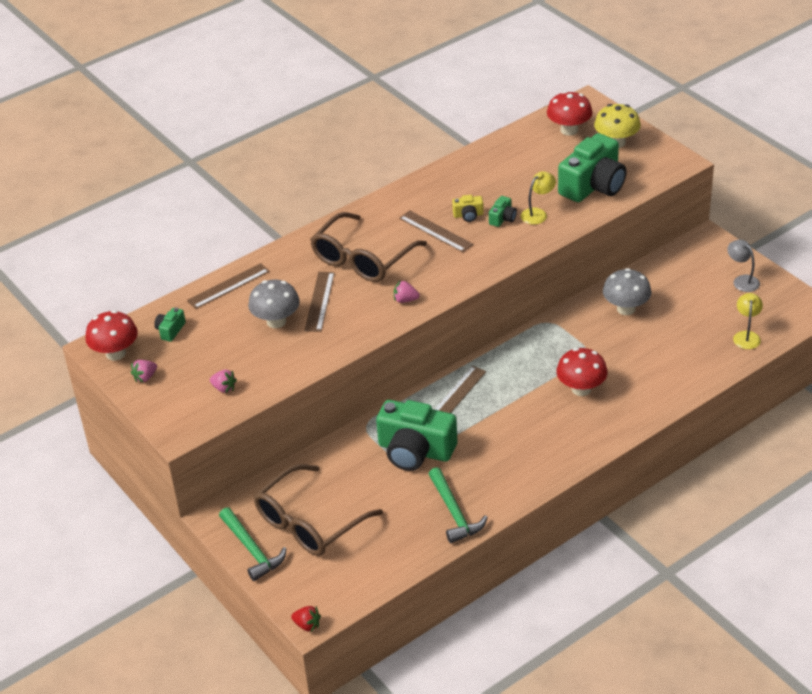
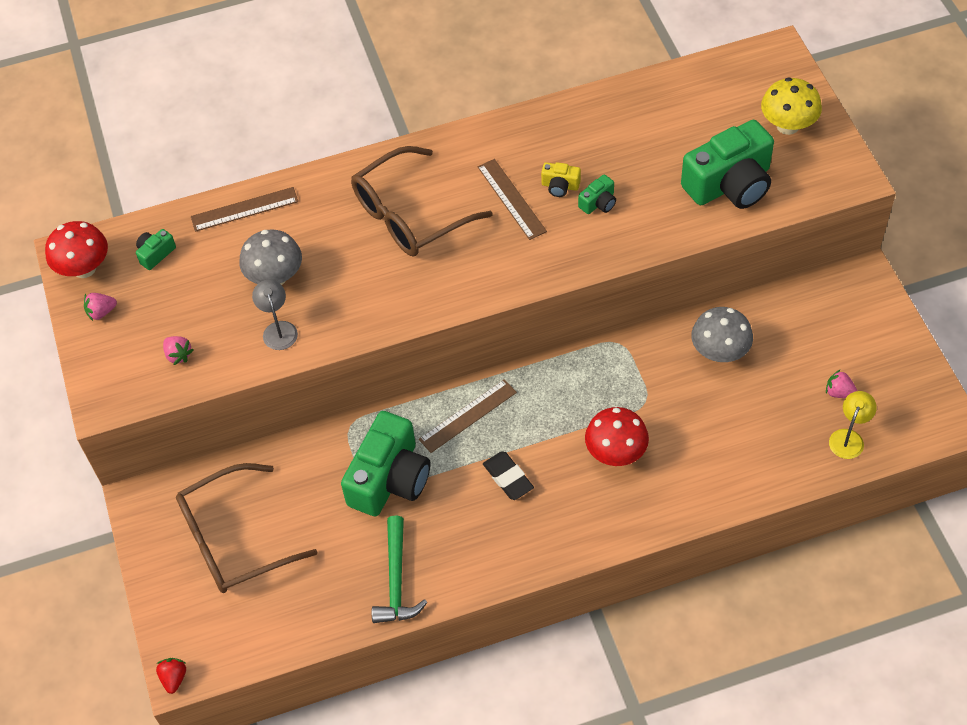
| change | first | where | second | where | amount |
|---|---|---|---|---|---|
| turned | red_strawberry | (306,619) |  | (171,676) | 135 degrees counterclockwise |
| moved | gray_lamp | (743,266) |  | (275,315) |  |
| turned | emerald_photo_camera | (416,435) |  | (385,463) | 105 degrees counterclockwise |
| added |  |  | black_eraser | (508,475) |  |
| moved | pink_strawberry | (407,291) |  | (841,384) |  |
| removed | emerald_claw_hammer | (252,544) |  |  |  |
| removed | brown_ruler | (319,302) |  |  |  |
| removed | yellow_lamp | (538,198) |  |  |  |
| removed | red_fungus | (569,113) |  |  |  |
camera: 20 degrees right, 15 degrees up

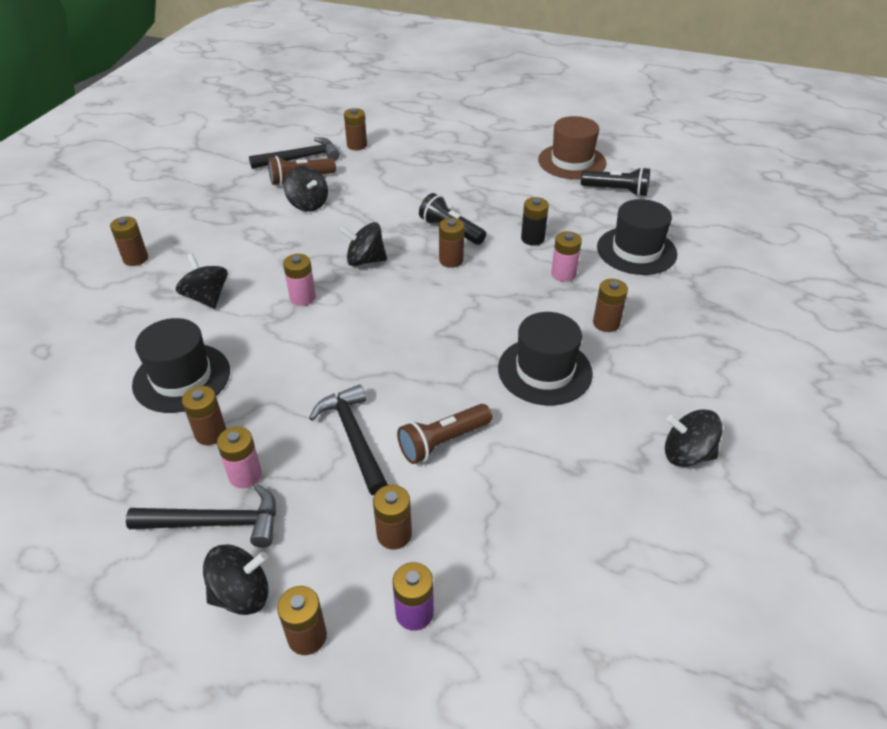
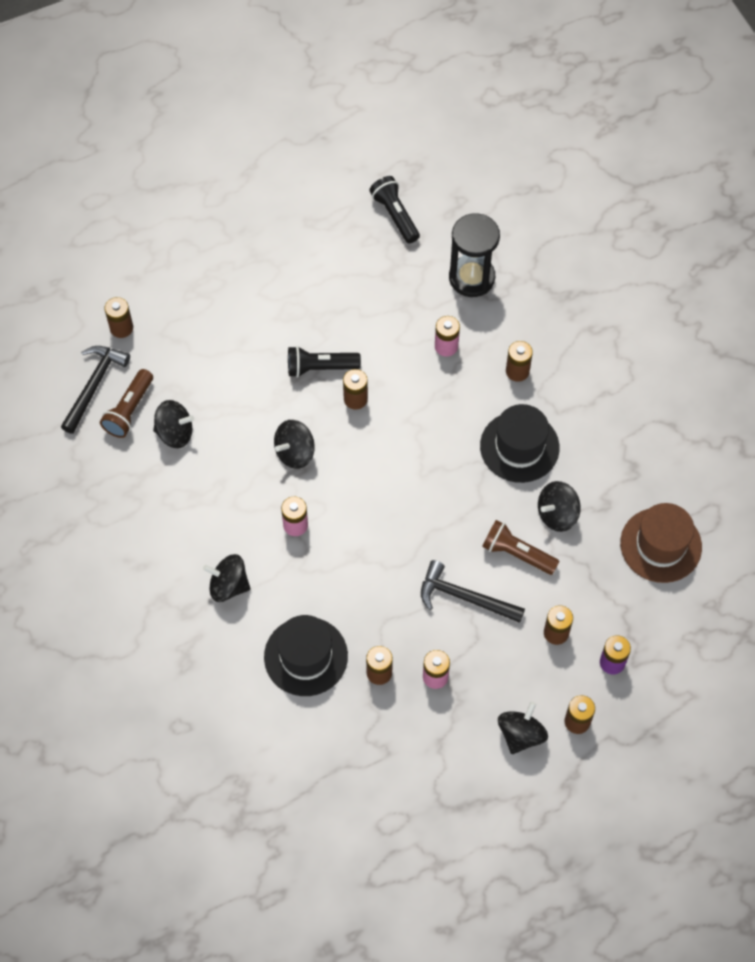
| change | first | where | second | where | amount |
|---|---|---|---|---|---|
| turned | black_flashlight | (615,182) |  | (394,209) | 90 degrees counterclockwise |
| replaced | black_tall_hat | (637,237) | black_hourglass | (474,255) |  |
| turned | brown_flashlight | (444,434) |  | (520,547) | 105 degrees clockwise |
| moved | black_toy_top | (693,438) |  | (559,506) |  |
| moved | brown_tall_hat | (572,147) |  | (661,543) |  |
| removed | brown_power_cell | (129,241) |  |  |  |
| removed | black_claw_hammer | (201,516) |  |  |  |
| removed | black_power_cell | (535,221) |  |  |  |
camera: 45 degrees left, 20 degrees up

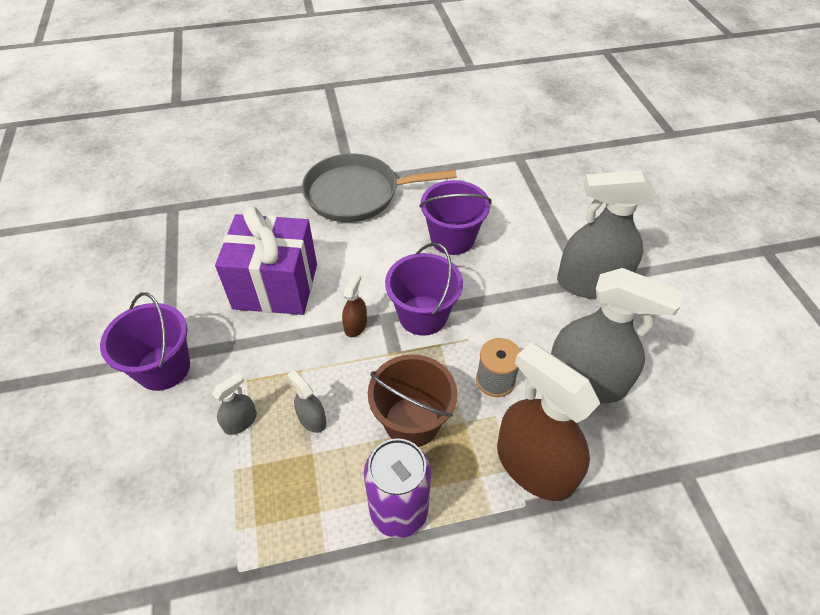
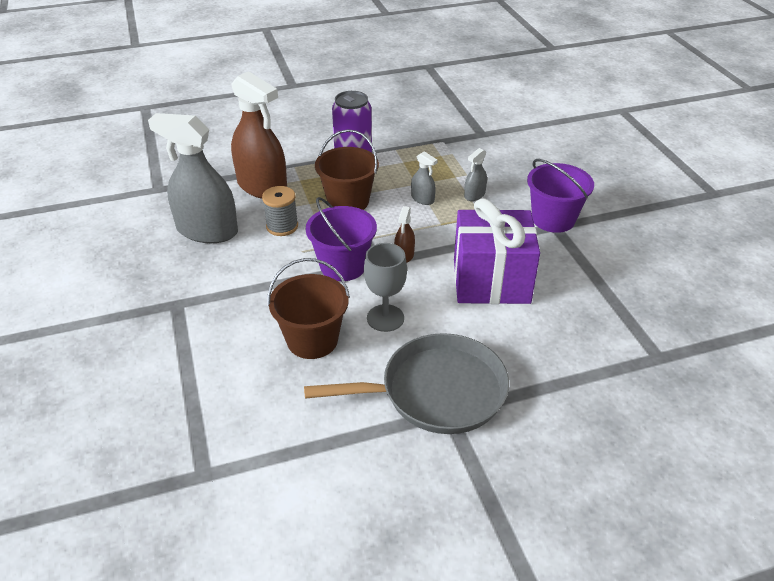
| change | first | where | second | where | amount |
|---|---|---|---|---|---|
| recoloured | royal_purple_sand_bucket | (455,217) | brown_sand_bucket | (308,308) |  |
| added |  |  | gray_goblet | (385,287) |  |
| removed | gray_sprayer | (606,234) |  |  |  |
camera: 175 degrees right, 10 degrees down

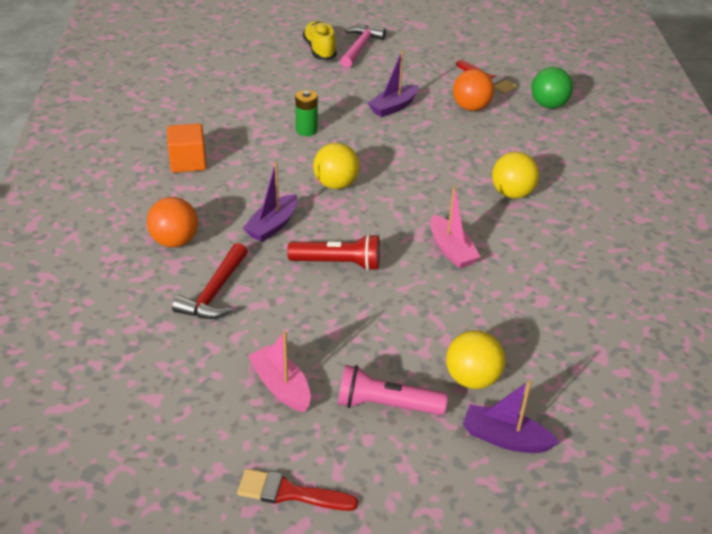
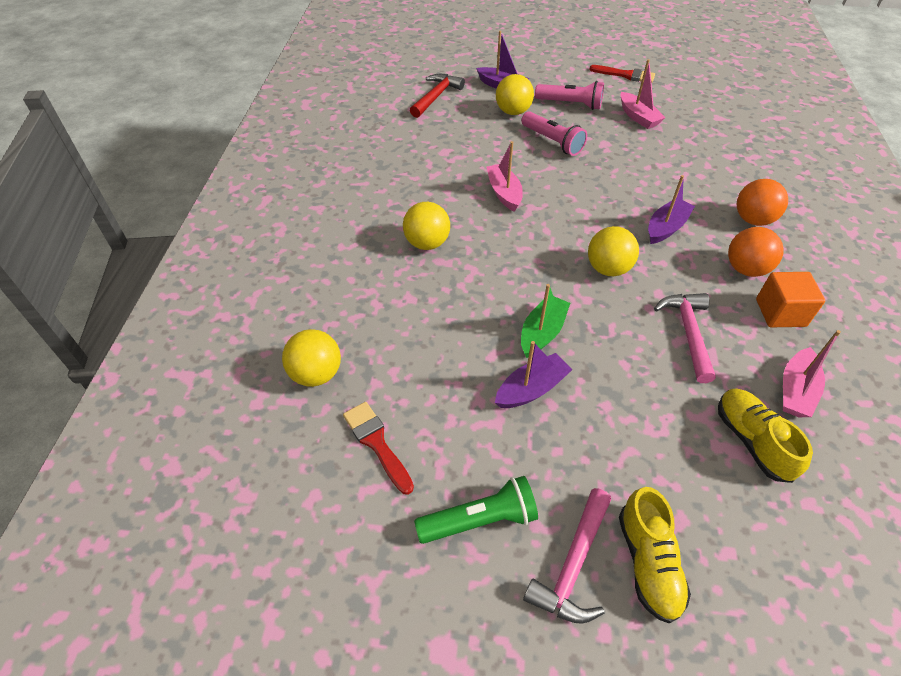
| change | first | where | second | where | amount |
|---|---|---|---|---|---|
| recoloured | emerald_play_ball | (552,88) | yellow_play_ball | (311,358) |  |
| moved | red_claw_hammer | (210,281) |  | (437,96) |  |
| added |  |  | emerald_flashlight | (476,510) |  |
| added |  |  | pink_flashlight | (554,133) |  |
| added |  |  | emerald_sailboat | (545,321) |  |
| added |  |  | pink_claw_hammer | (685,338) |  |
| added |  |  | yellow_sneaker | (765,435) |  |
| moved | orange_play_ball | (473,90) |  | (756,252) |  |
| added |  |  | pink_sailboat | (812,373) |  |
| removed | red_flashlight | (333,252) |  |  |  |
| removed | emerald_power_cell | (306,113) |  |  |  |
camera: 170 degrees left, 10 degrees up

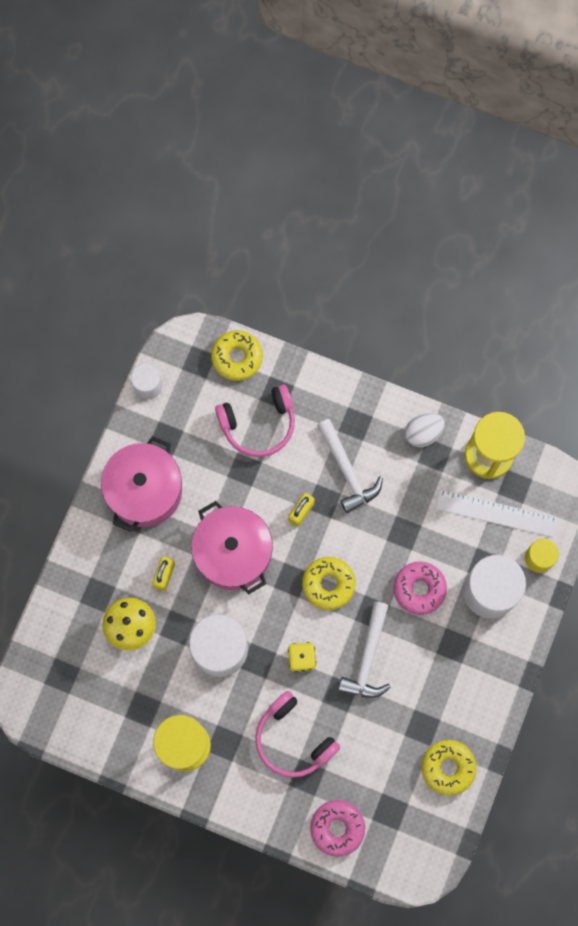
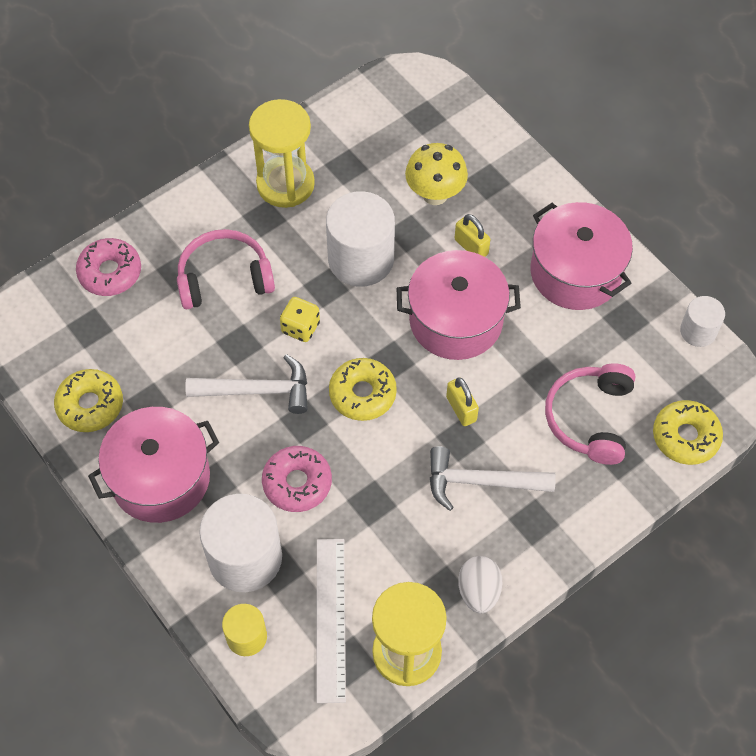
| change | first | where | second | where | amount |
|---|---|---|---|---|---|
| added |  |  | pink_cooking_pot | (153,465) |  |
| turned | white_claw_hammer | (364,649) |  | (246,384) | 135 degrees clockwise |
| turned | white_ruler | (496,513) |  | (331,621) | 45 degrees counterclockwise |
camera: 120 degrees right, 15 degrees down

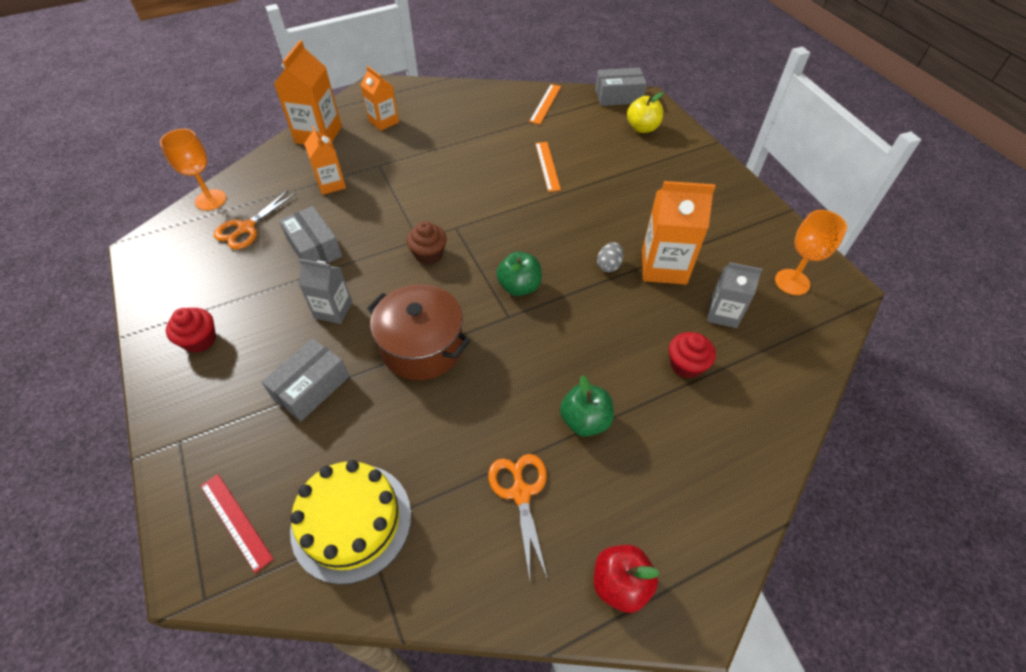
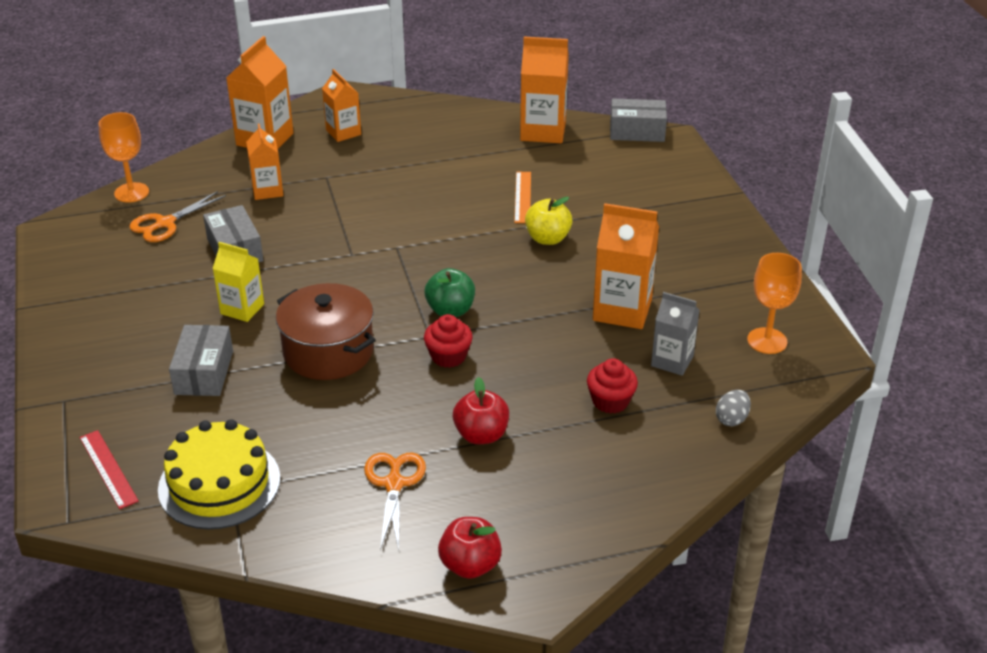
| change | first | where | second | where | amount |
|---|---|---|---|---|---|
| turned | gray_parcel | (305,379) |  | (201,360) | 45 degrees counterclockwise |
| recoloured | gray_juice_carton | (325,291) | yellow_juice_carton | (238,282) |  |
| moved | red_cupcake | (191,330) |  | (448,341) |  |
| recoloured | emerald_apple_fruit | (587,406) | red_apple_fruit | (481,410) |  |
| replaced | orange_ruler | (545,104) | orange_juice_carton | (544,90) |  |
| moved | yellow_apple_fruit | (645,112) |  | (548,221) |  |
| moved | gray_egg_shape | (610,257) |  | (733,408) |  |
| removed | brown_cupcake | (426,242) |  |  |  |
camera: 10 degrees right, 15 degrees down

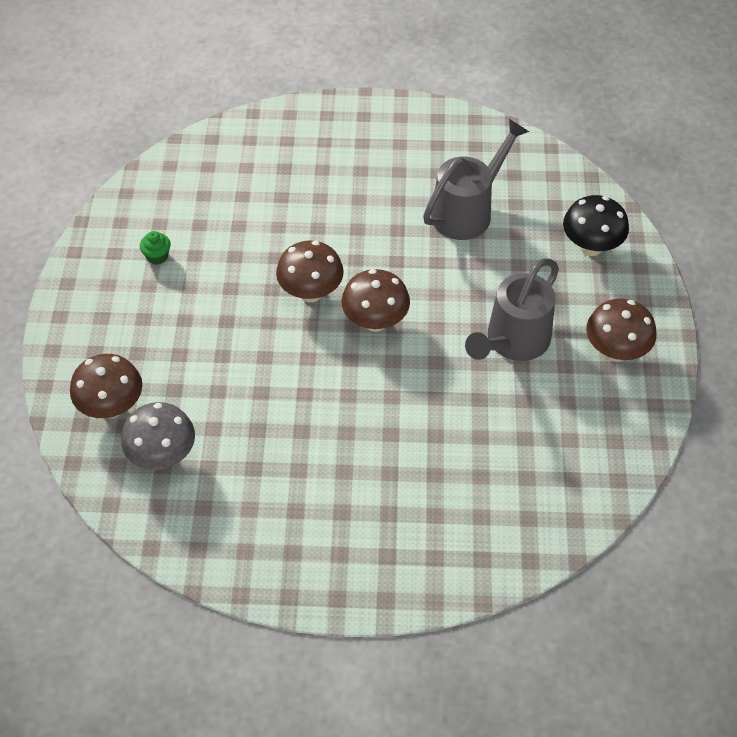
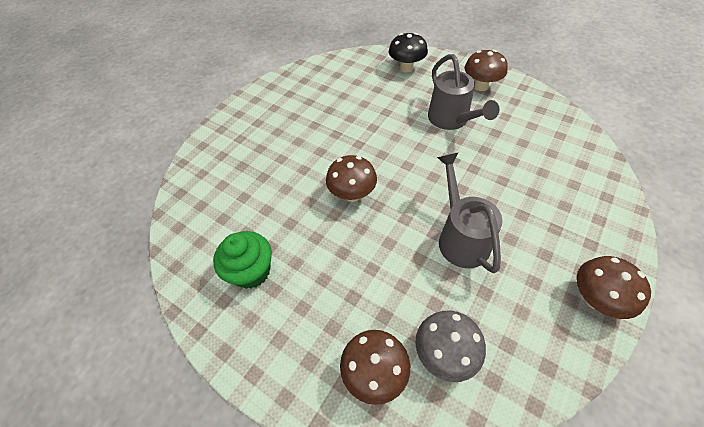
| change | first | where | second | where | amount |
|---|---|---|---|---|---|
| resized | emerald_cupcake | (155,248) |  | (242,260) | x2.09 |
| moved | gray_watering_pot | (476,179) |  | (470,213) |  |
| moved | brown_fungus | (375,300) |  | (613,287) |  |
camera: 55 degrees left, 0 degrees up

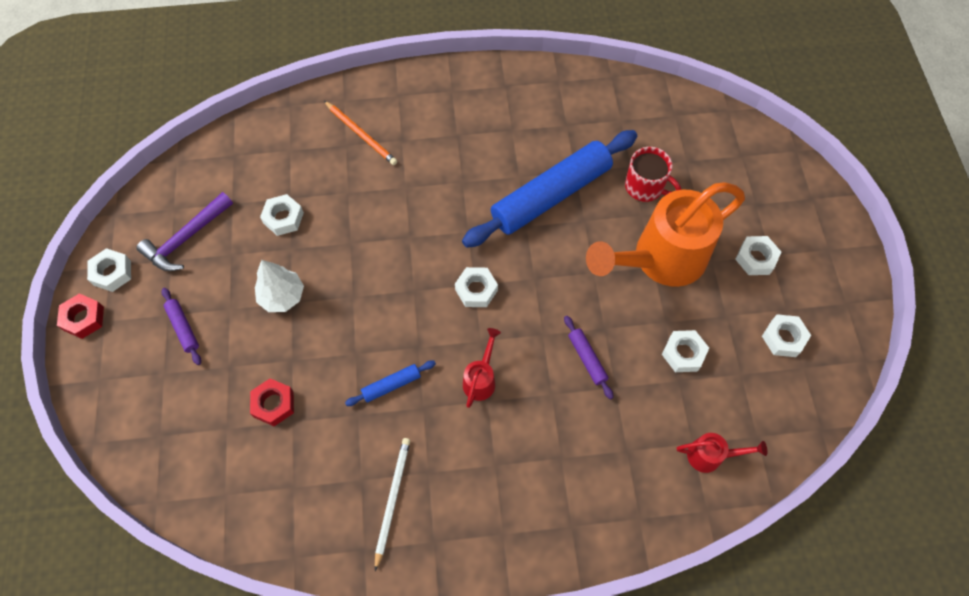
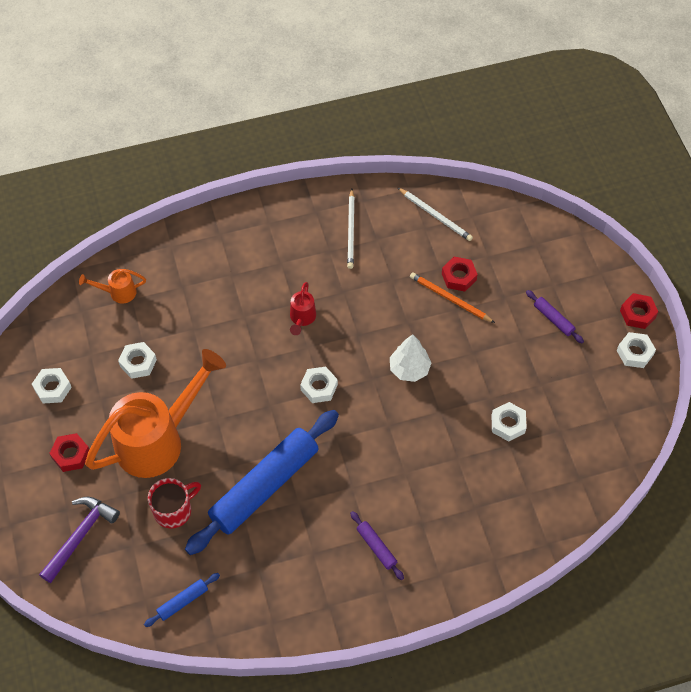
| change | first | where | second | where | amount |
|---|---|---|---|---|---|
| moved | royal_purple_claw_hammer | (184,231) |  | (79,540) |  |
| recoloured | white_hexagon_nut | (758,255) | red_hexagon_nut | (69,452) |  |
| recoloured | red_watering_pot | (722,453) | orange_watering_pot | (112,286) |  |
| moved | cobalt_dough_roller | (390,383) |  | (182,600) |  |
| turned | red_coffee_mug | (653,174) |  | (174,503) | 120 degrees clockwise |
| moved | royal_purple_dough_roller | (589,358) |  | (377,545) |  |
| moved | white_tree | (279,286) |  | (410,358) |  |
| added |  |  | white_lead_pencil | (435,214) |  |
| moved | orange_lead_pencil | (360,133) |  | (452,298) |  |
camera: 170 degrees right, 5 degrees down

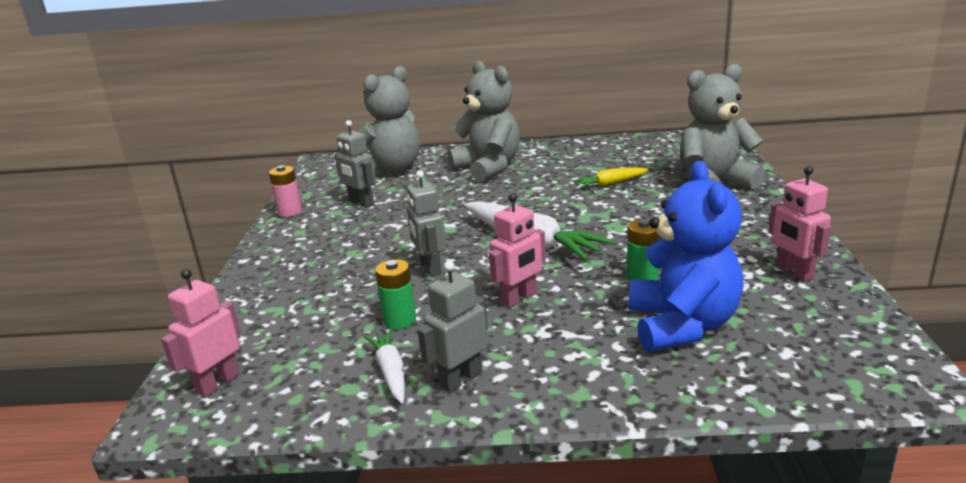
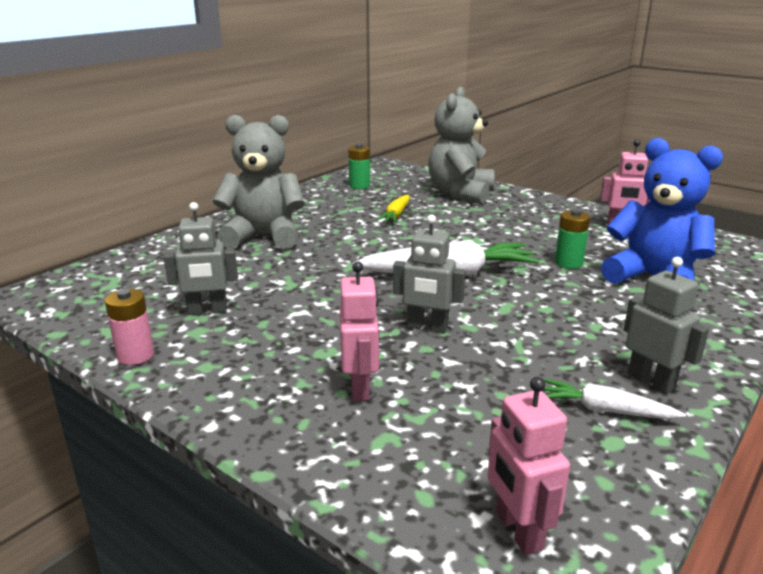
| change | first | where | second | where | amount |
|---|---|---|---|---|---|
| moved | pink_toy_robot | (517,250) |  | (359,331) |  |
| moved | emerald_power_cell | (395,294) |  | (359,166) |  |
| turned | gray_toy_robot | (453,327) |  | (666,325) | 150 degrees clockwise |
| removed | gray_stuffed_bear | (389,121) |  |  |  |
camera: 55 degrees left, 0 degrees up

